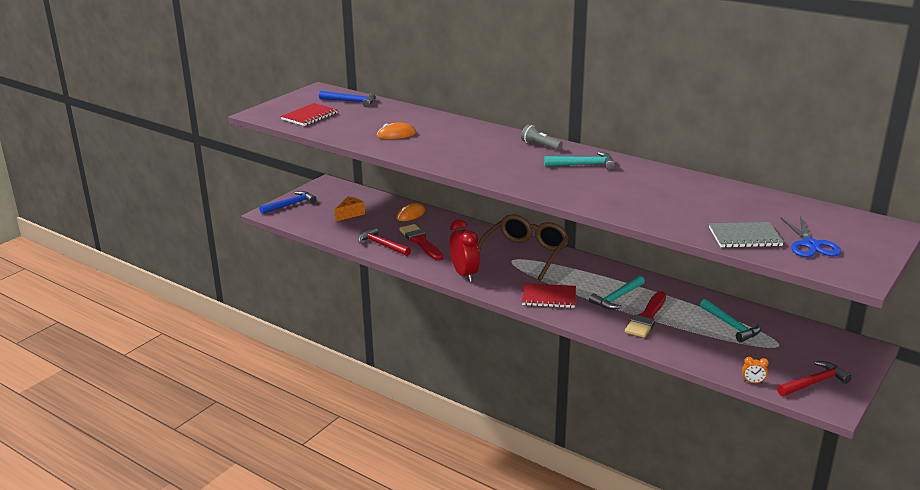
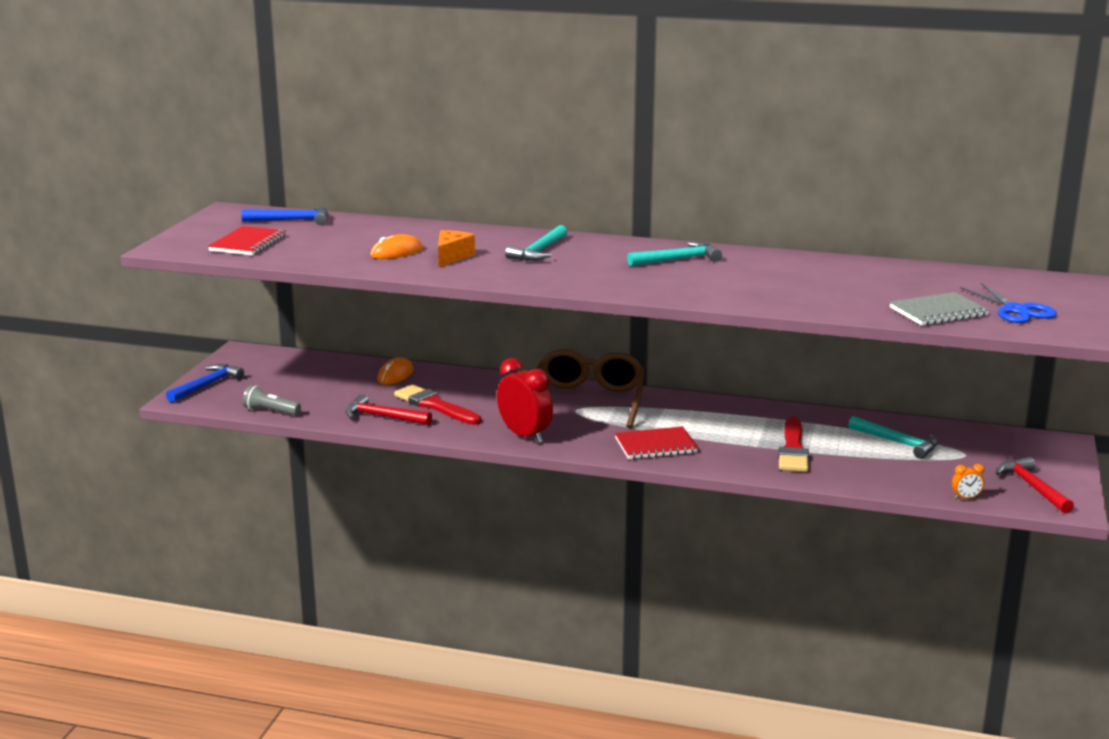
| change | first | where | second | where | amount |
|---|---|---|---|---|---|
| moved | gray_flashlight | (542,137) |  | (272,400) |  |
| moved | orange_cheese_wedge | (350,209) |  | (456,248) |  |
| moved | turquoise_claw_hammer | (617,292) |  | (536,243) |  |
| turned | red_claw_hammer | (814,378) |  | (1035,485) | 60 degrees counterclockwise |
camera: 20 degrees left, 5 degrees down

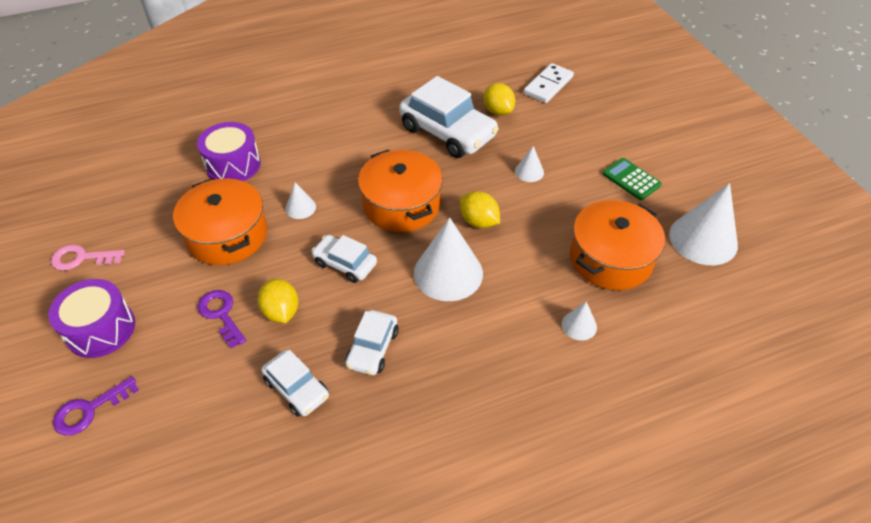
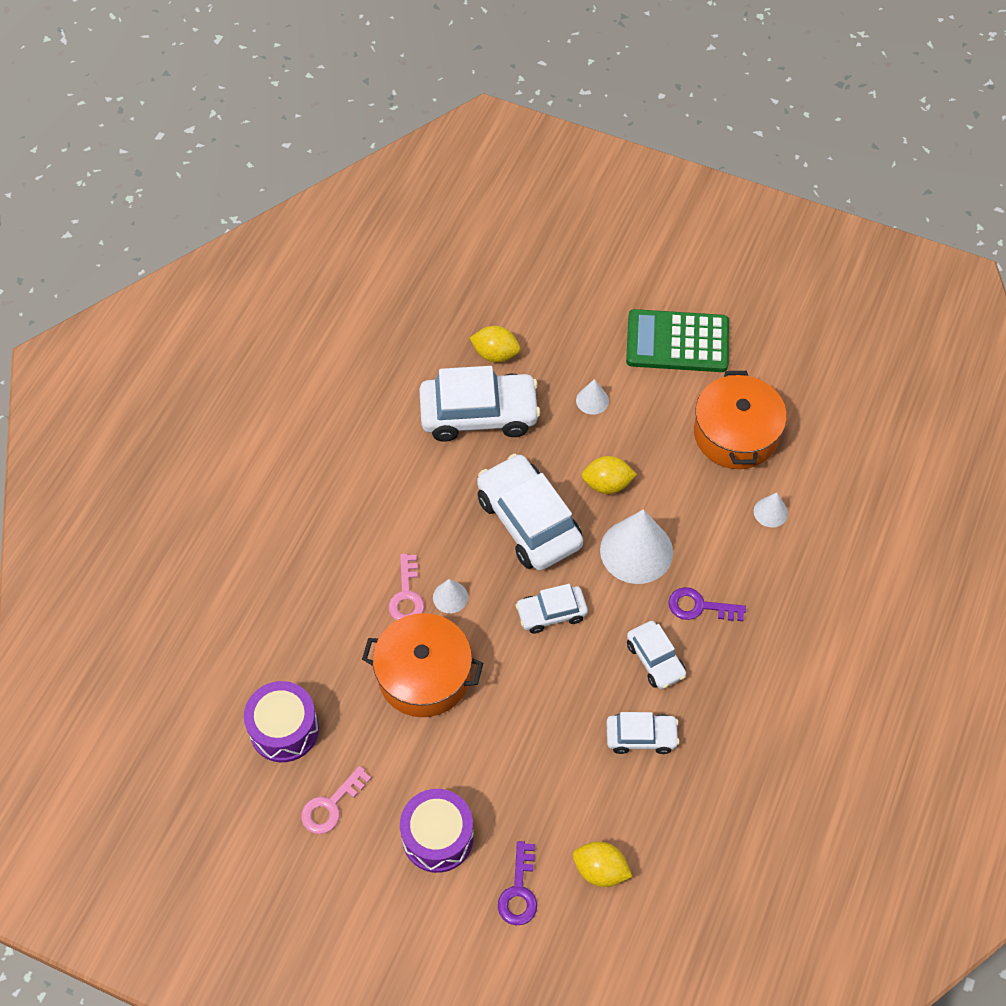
| change | first | where | second | where | amount |
|---|---|---|---|---|---|
| moved | royal_purple_snare_drum | (229,151) |  | (281,721) |  |
| added |  |  | pink_latchkey | (406,587) |  |
| replaced | orange_cooking_pot | (400,190) | white_car | (530,512) |  |
| moved | yellow_citrus_fruit | (278,301) |  | (603,864) |  |
| resized | emerald_pocket_calculator | (632,179) |  | (677,340) | x1.82 |
| moved | royal_purple_latchkey | (222,319) |  | (707,604) |  |
| removed | white_domino_tile | (549,83) |  |  |  |
| removed | white_solid_cone | (703,224) |  |  |  |
camera: 45 degrees left, 10 degrees up

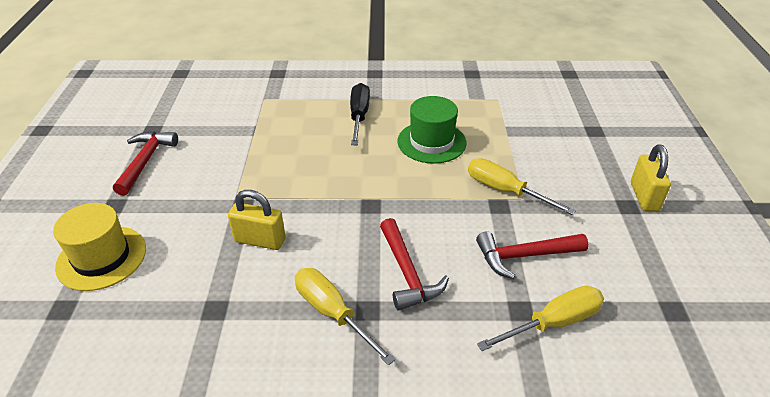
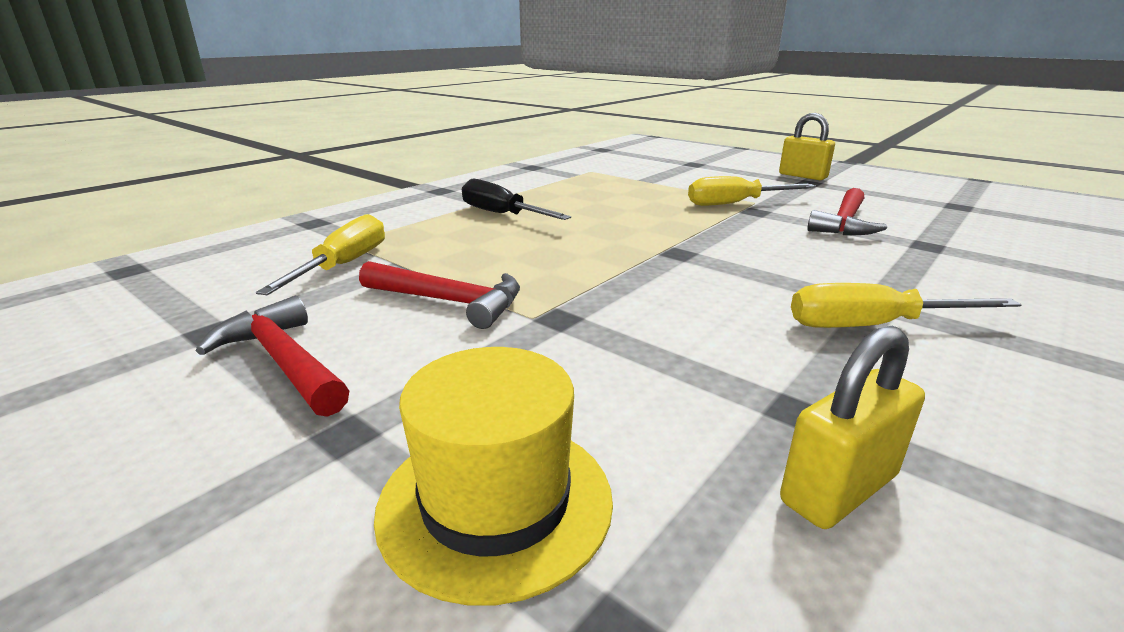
| change | first | where | second | where | amount |
|---|---|---|---|---|---|
| moved | yellow_screwdriver | (540,318) |  | (320,254) |  |
| moved | red_claw_hammer | (414,264) |  | (439,295) |  |
| moved | yellow_lock | (257,220) |  | (852,427) |  |
| removed | emerald_tall_hat | (432,130) |  |  |  |
camera: 50 degrees left, 15 degrees down

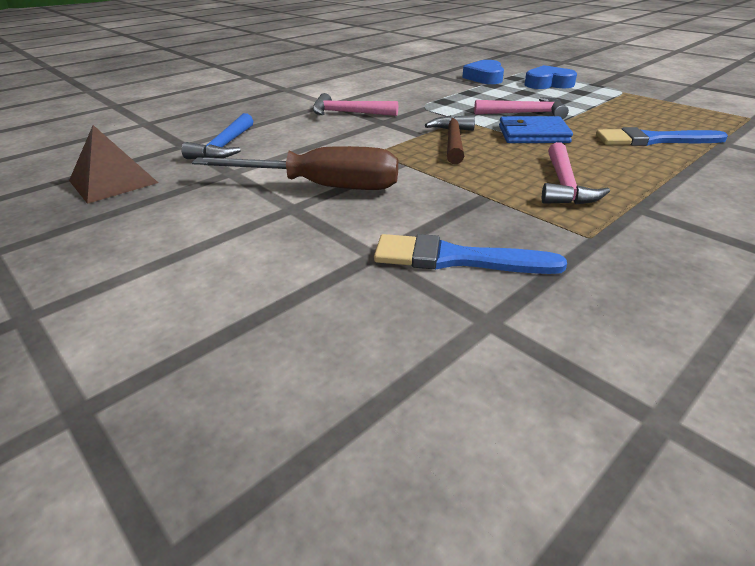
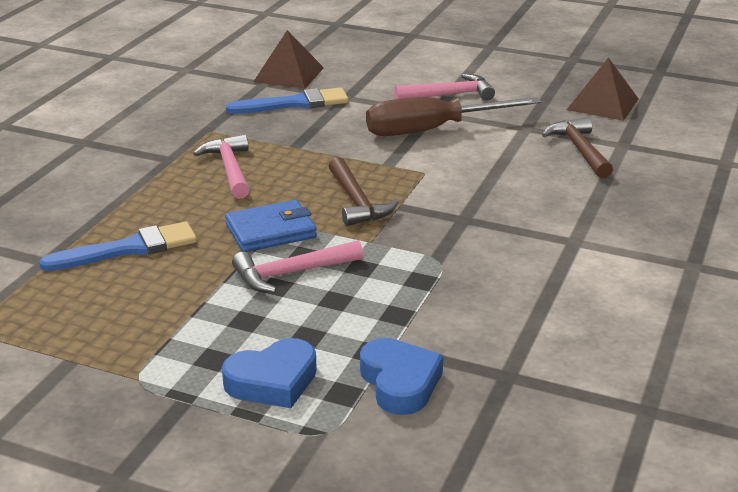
| change | first | where | second | where | amount |
|---|---|---|---|---|---|
| added |  |  | brown_pyramid | (288,59) |  |
| moved | pink_claw_hammer | (355,104) |  | (444,87) |  |
| recoloured | cobalt_claw_hammer | (217,136) | brown_claw_hammer | (577,148) |  |
camera: 155 degrees right, 5 degrees down

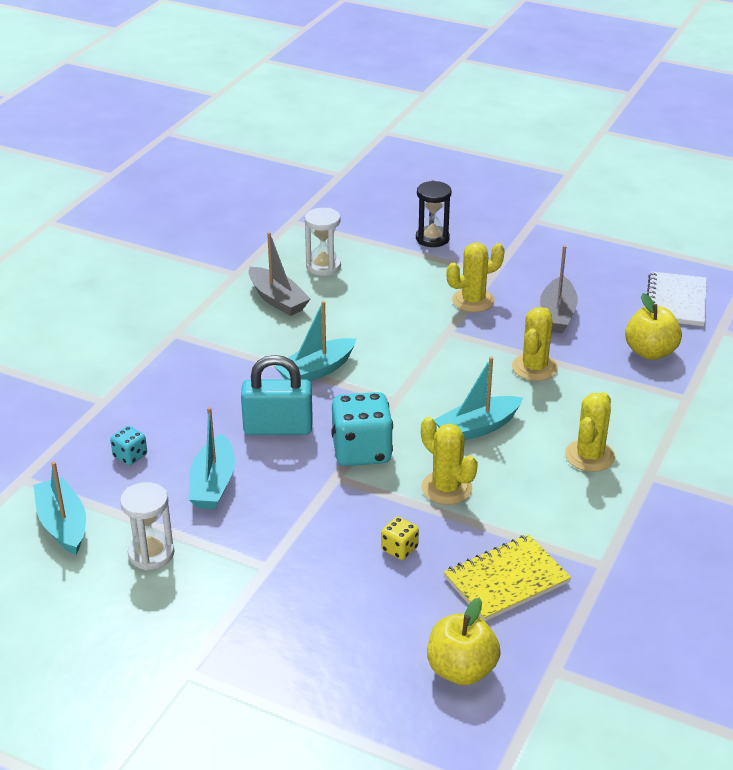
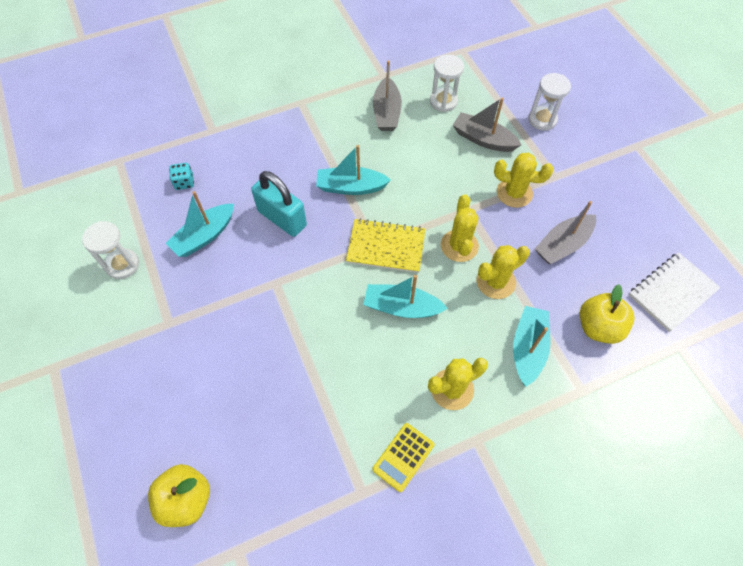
| change | first | where | second | where | amount |
|---|---|---|---|---|---|
| moved | yellow_exercise_book | (507,577) |  | (386,245) |  |
| added |  |  | yellow_pocket_calculator | (403,457) |  |
| moved | yellow_saguaro_cactus | (449,461) |  | (460,228) |  |
| added |  |  | gray_sailboat | (487,124) |  |
| moved | turquoise_sailboat | (59,508) |  | (532,346) |  |
| recoloured | black_hourglass | (434,214) | white_hourglass | (549,102) |  |
| removed | turquoise_die | (362,429) |  |  |  |
| removed | yellow_die | (400,538) |  |  |  |
camera: 40 degrees right, 25 degrees up

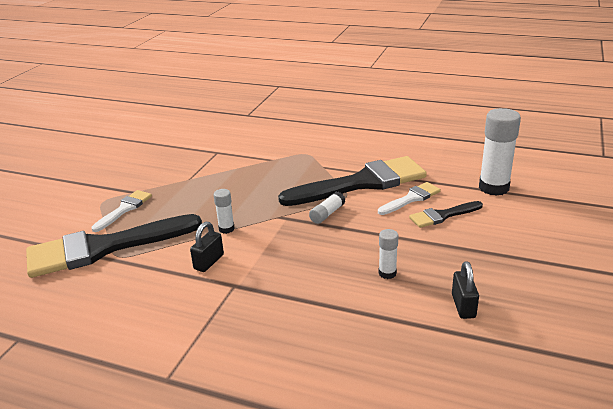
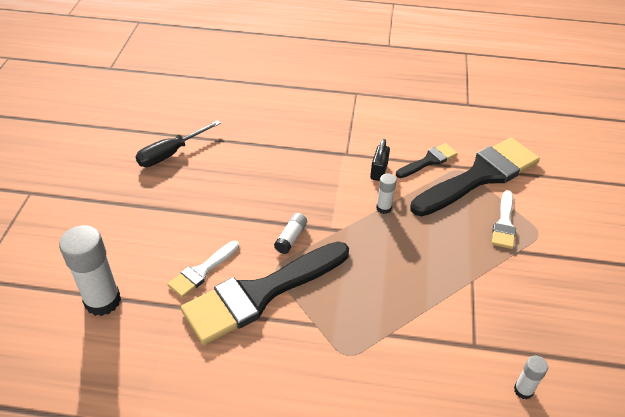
| change | first | where | second | where | amount |
|---|---|---|---|---|---|
| replaced | black_lock | (465,290) | black_screwdriver | (178,143) |  |
| moved | black_paint_brush | (446,214) |  | (427,160) |  |
| moved | white_stick_of_glue | (388,254) |  | (531,377) |  |
camera: 165 degrees right, 15 degrees up

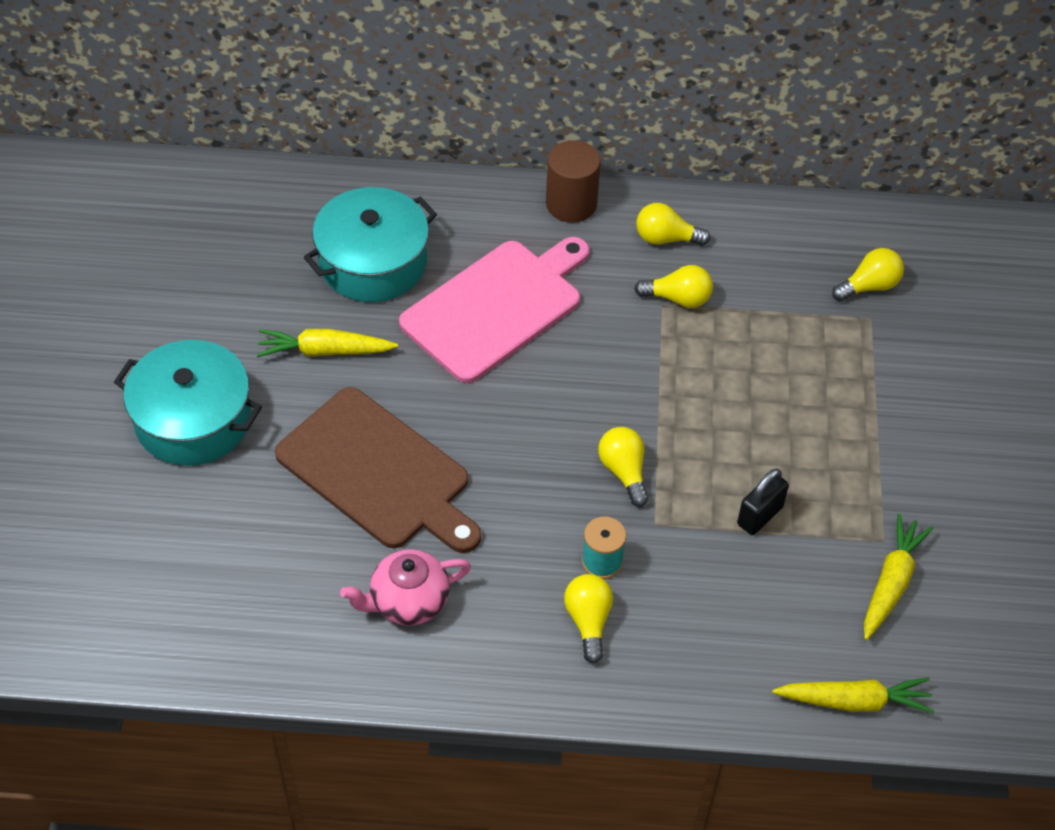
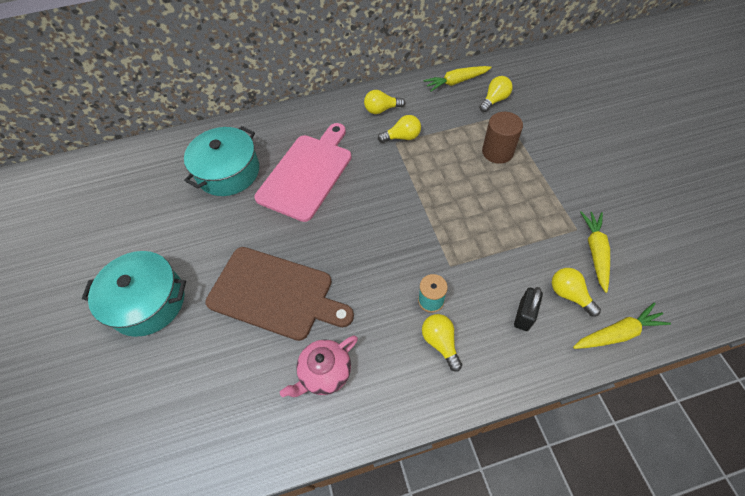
| change | first | where | second | where | amount |
|---|---|---|---|---|---|
| moved | yellow_toy_carrot | (327,343) |  | (458,79) |  |
| moved | brown_cylinder | (573,181) |  | (502,138) |  |
| moved | black_lock | (763,501) |  | (528,309) |  |
| moved | yellow_bulb | (623,467) |  | (576,292) |  |
camera: 15 degrees left, 5 degrees up

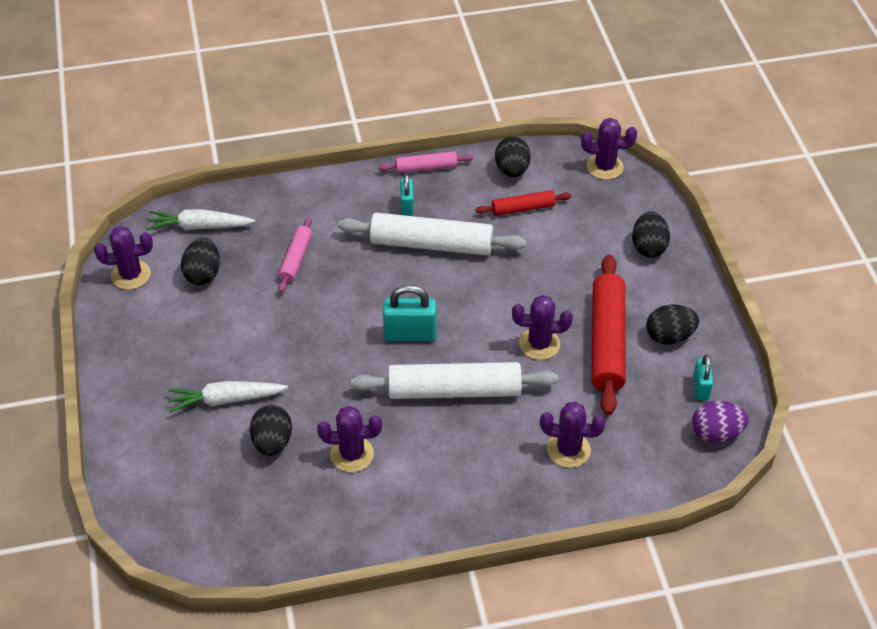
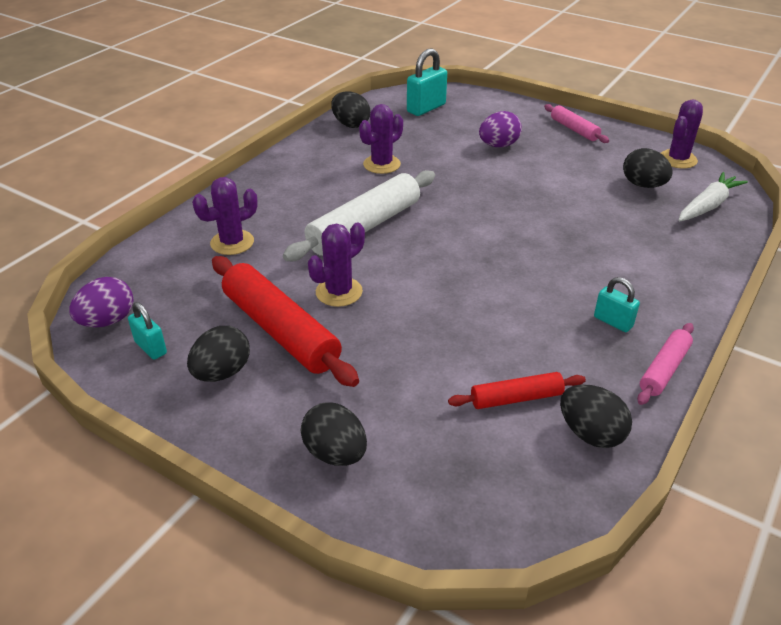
| change | first | where | second | where | amount |
|---|---|---|---|---|---|
| moved | black_egg_shape | (271,430) |  | (350,109) |  |
| moved | turquoise_lock | (410,313) |  | (427,82) |  |
| turned | red_dough_roller | (523,203) |  | (517,390) | 45 degrees clockwise |
| replaced | white_toy_carrot | (228,397) | royal_purple_egg_shape | (500,129) |  |
| moved | pink_dough_roller | (295,255) |  | (576,123) |  |
| removed | white_dough_roller | (432,234) |  |  |  |
| removed | royal_purple_saguaro_cactus | (609,149) |  |  |  |
camera: 135 degrees right, 10 degrees down

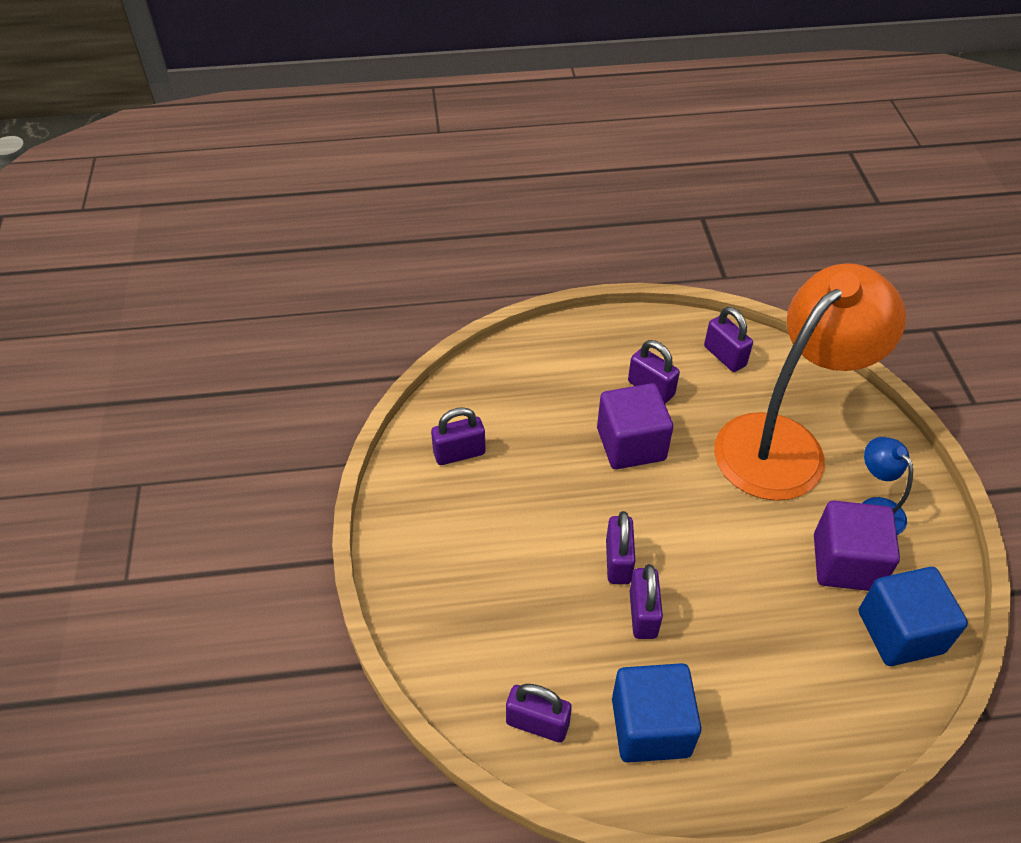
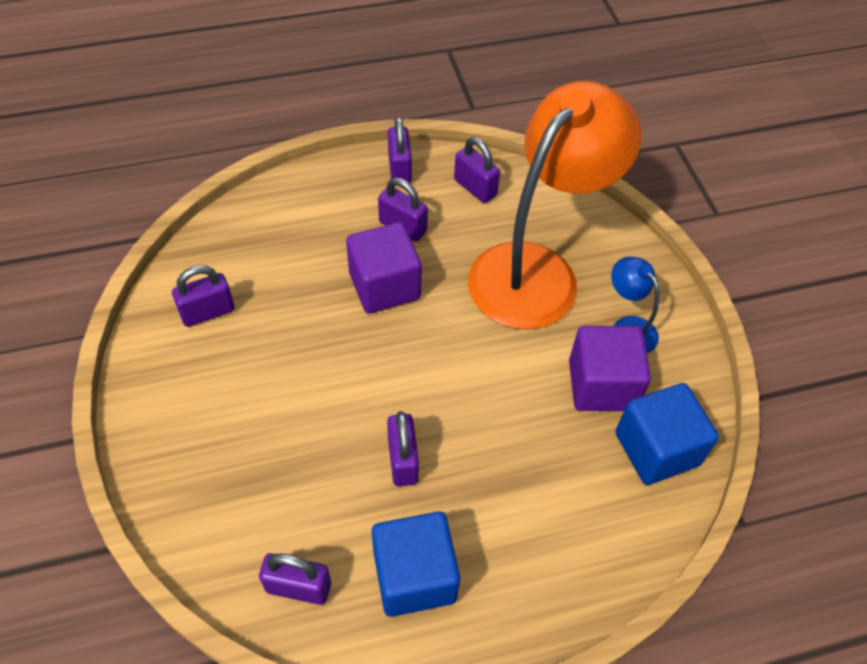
| change | first | where | second | where | amount |
|---|---|---|---|---|---|
| moved | royal_purple_lock | (620,547) |  | (400,149) |  |
camera: 10 degrees left, 5 degrees up

